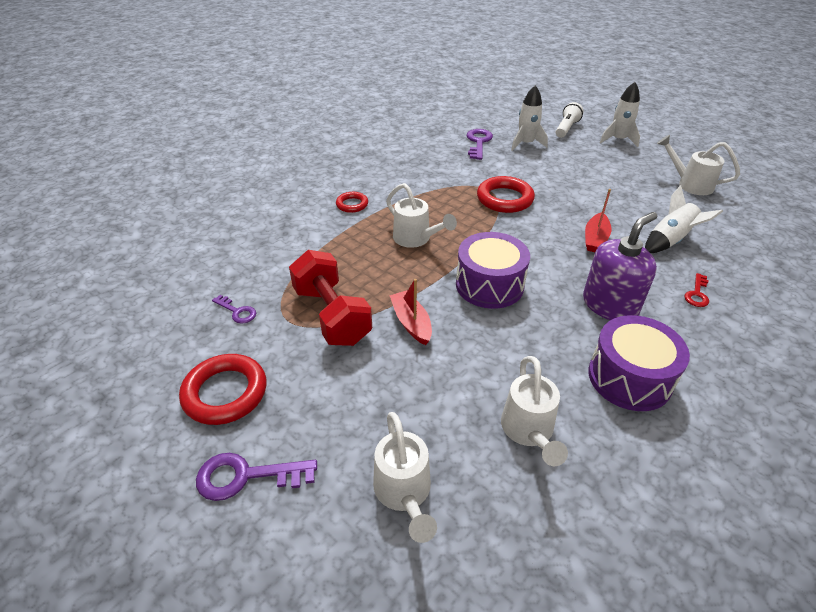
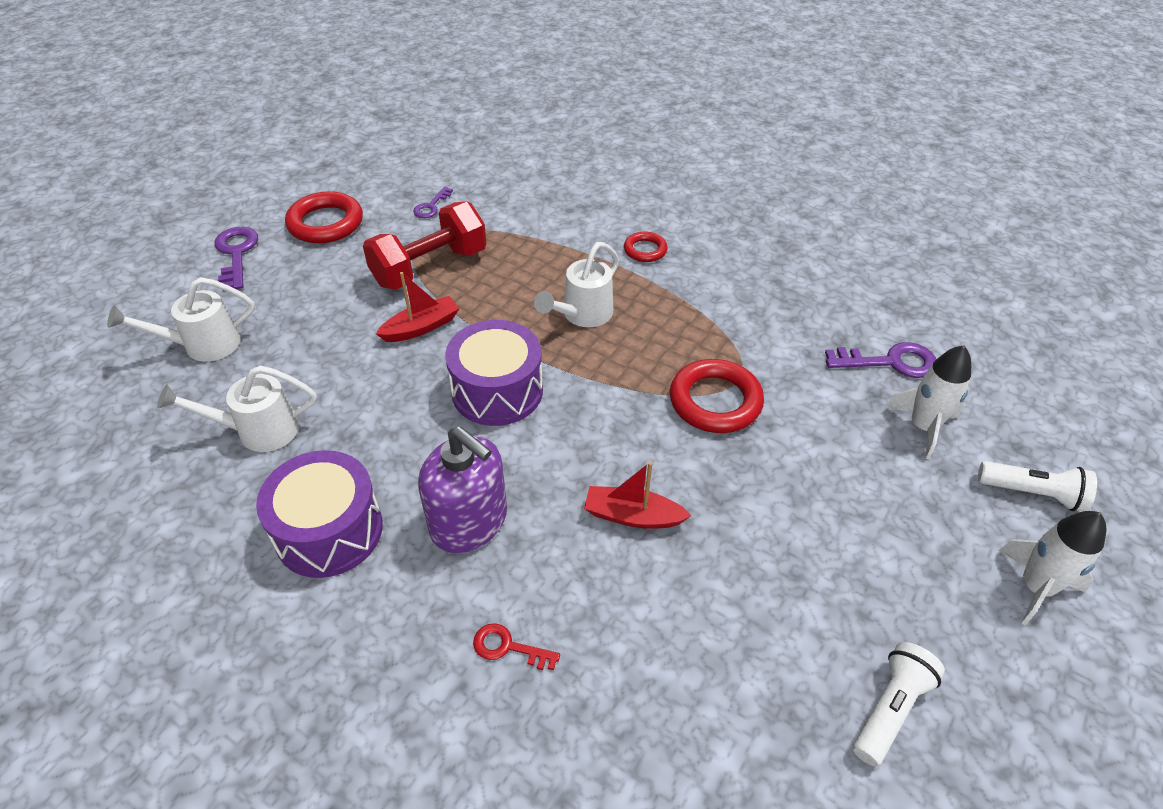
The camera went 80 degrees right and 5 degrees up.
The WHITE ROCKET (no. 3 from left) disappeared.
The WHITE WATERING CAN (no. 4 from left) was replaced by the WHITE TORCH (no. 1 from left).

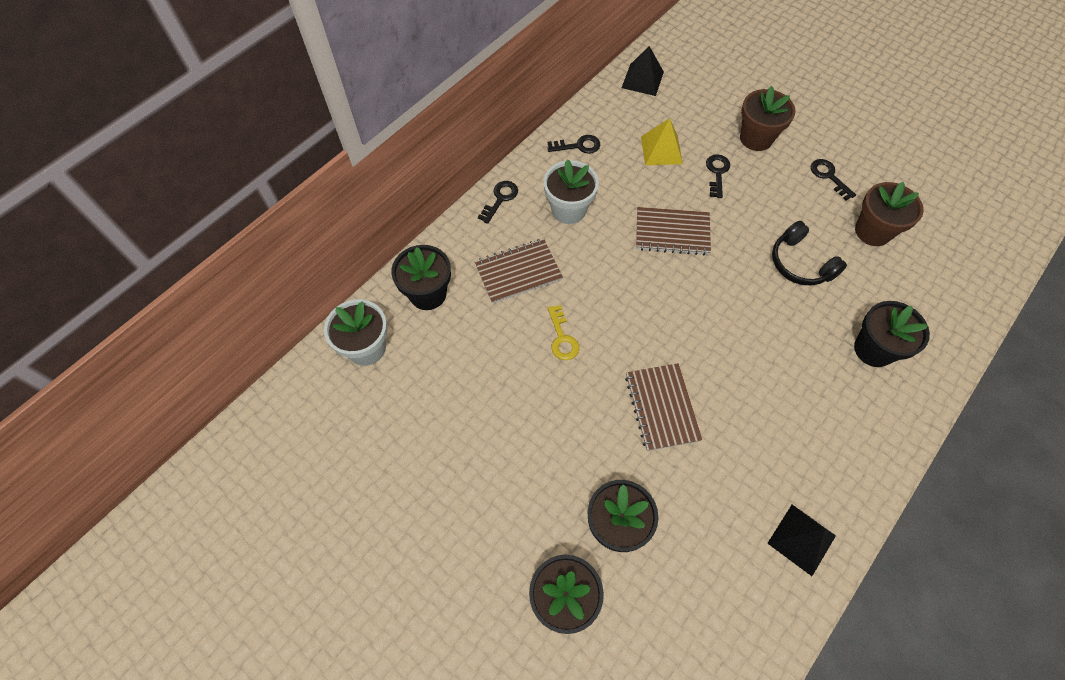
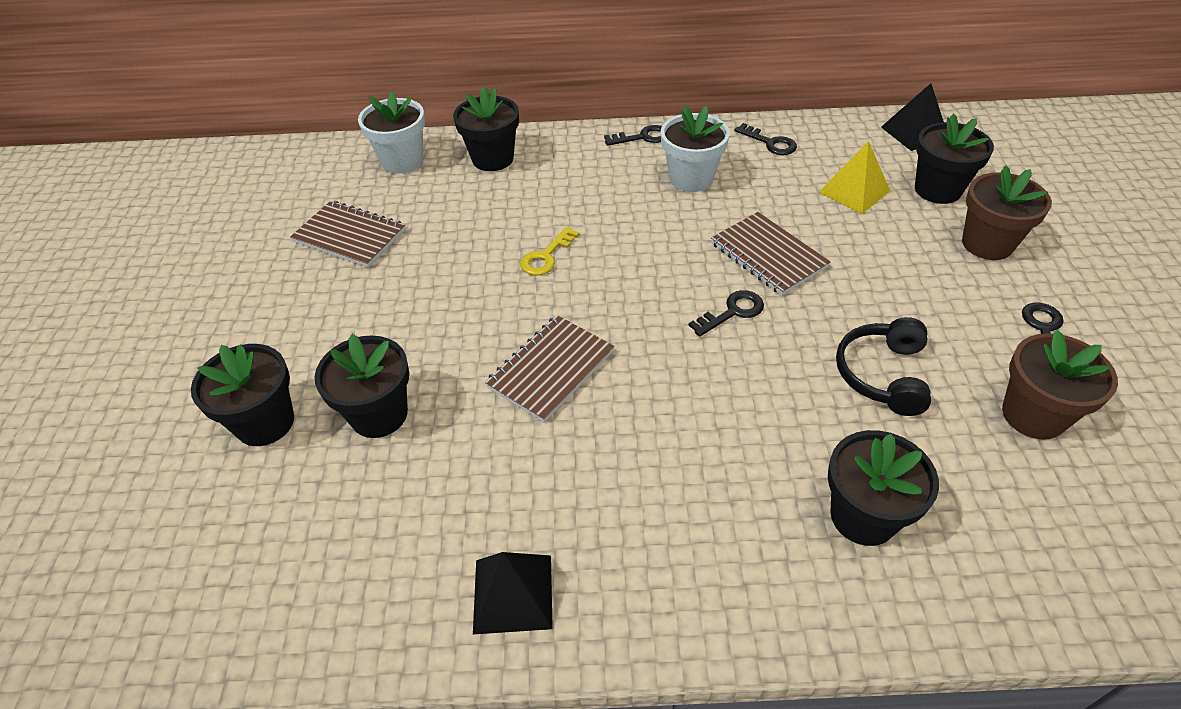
The camera went 50 degrees right and 15 degrees down.
The JET-BLACK FLOWER POT (no. 5 from left) appeared.
The DARK BROWN NOTEBOOK (no. 1 from left) moved.
The JET-BLACK KEY (no. 3 from left in the first image) moved.

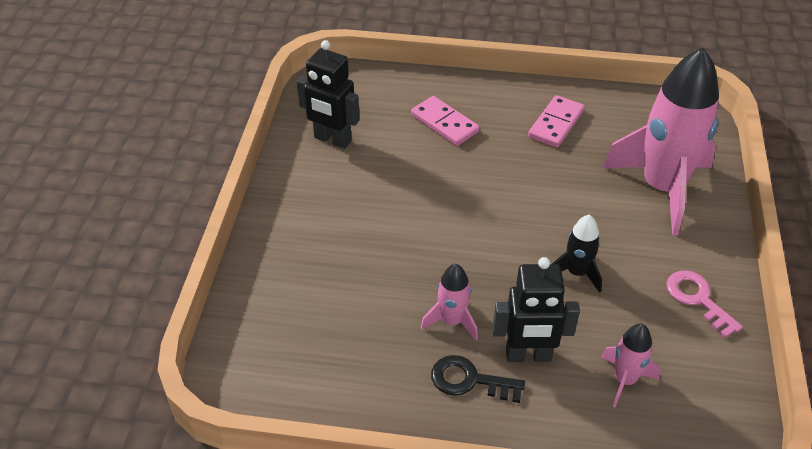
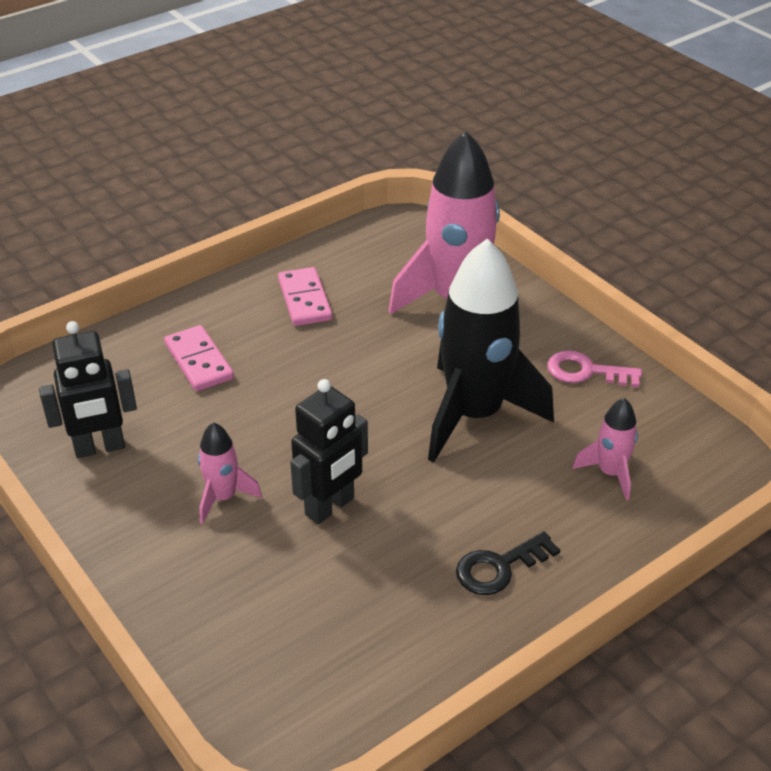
The camera went 45 degrees left and 5 degrees down.
The PINK ROCKET (no. 1 from left) moved.
The JET-BLACK ROBOT (no. 2 from left) moved.
The PINK DOMINO PIECE (no. 1 from left) turned 60 degrees clockwise.
The JET-BLACK ROCKET changed to 2.19 times the size.

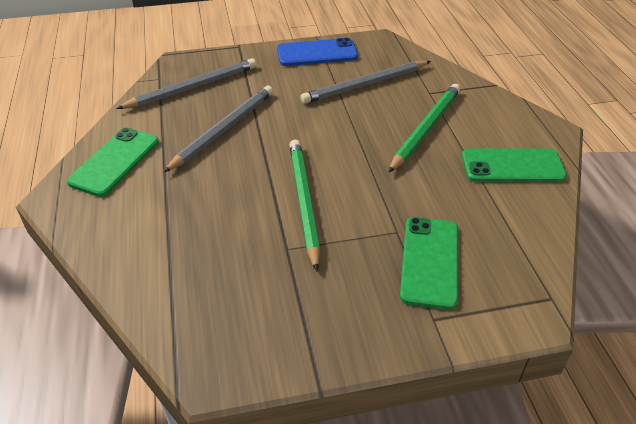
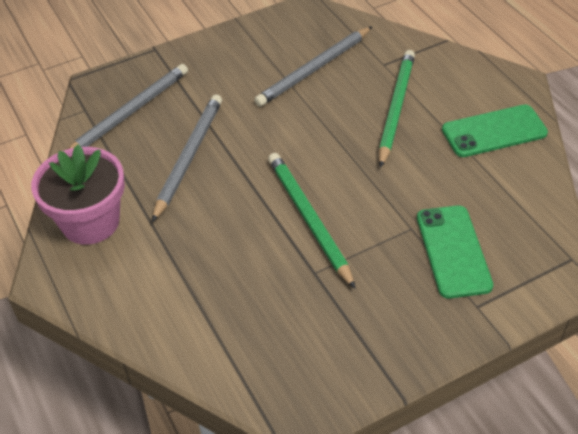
The camera went 15 degrees left and 5 degrees up.
The BLUE PHONE disappeared.
The GREEN PHONE (no. 1 from left) was replaced by the PINK FLOWER POT.

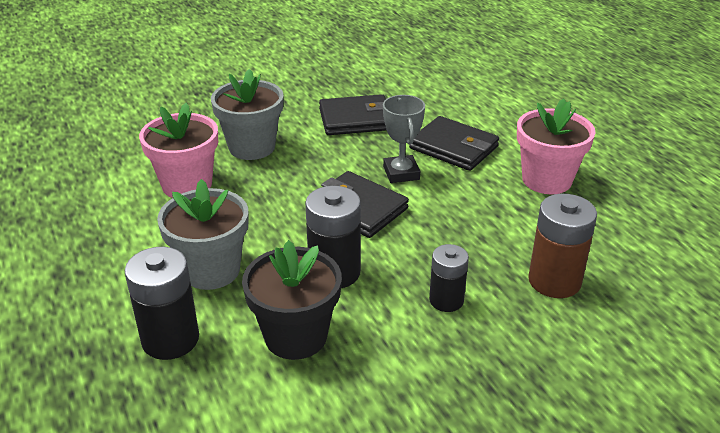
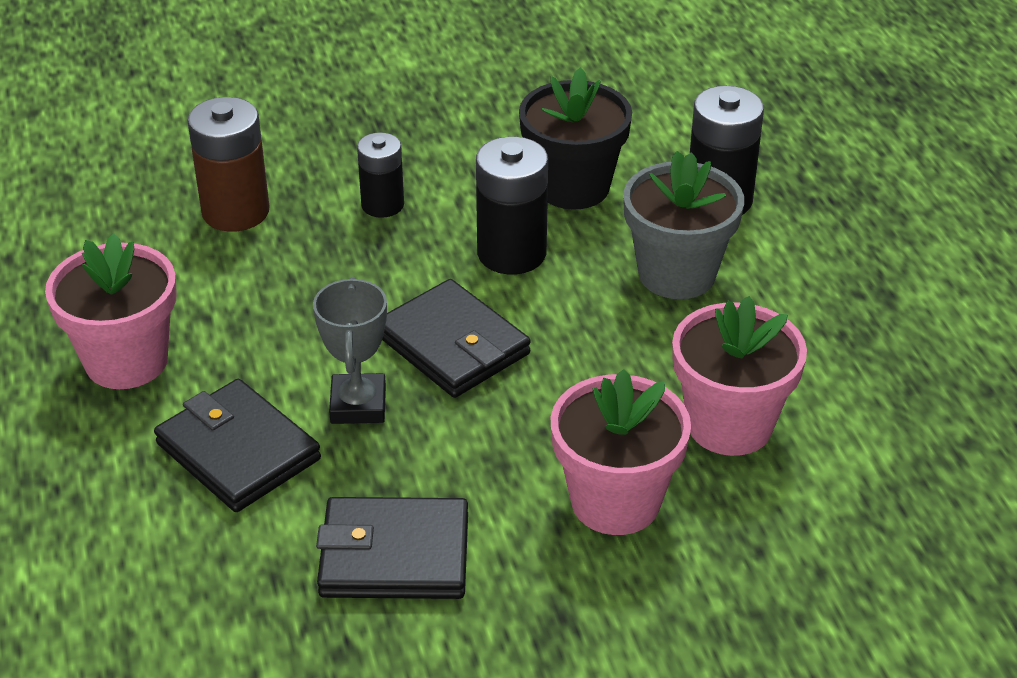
The camera went 170 degrees left and 5 degrees up.
The GRAY FLOWER POT (no. 2 from left) became the PINK FLOWER POT (no. 2 from left).

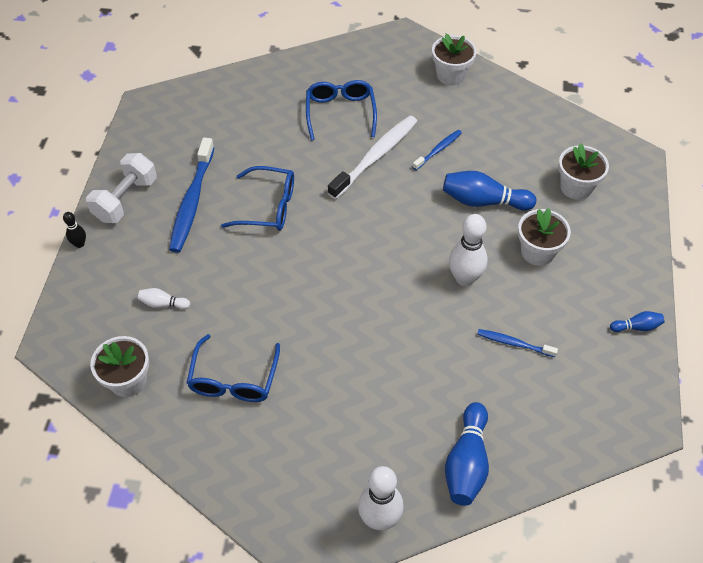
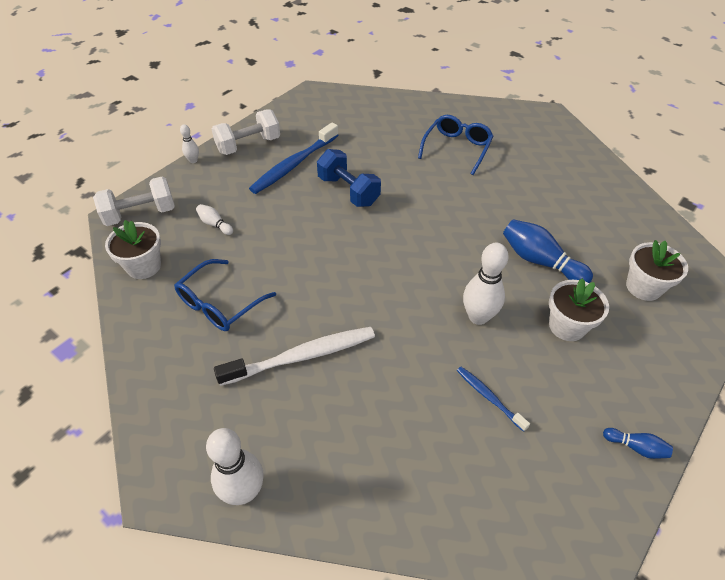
The camera went 30 degrees right and 5 degrees down.
The BLUE TOOTHBRUSH (no. 2 from left) disappeared.
The WHITE FLOWER POT (no. 2 from left) disappeared.
The BLUE BOWLING PIN (no. 1 from left) disappeared.
The WHITE HAND WEIGHT (no. 1 from left) appeared.
The WHITE TOOTHBRUSH moved.
The BLUE EYEGLASSES (no. 2 from left) was replaced by the BLUE HAND WEIGHT.
The JET-BLACK BOWLING PIN became the WHITE BOWLING PIN (no. 1 from left).

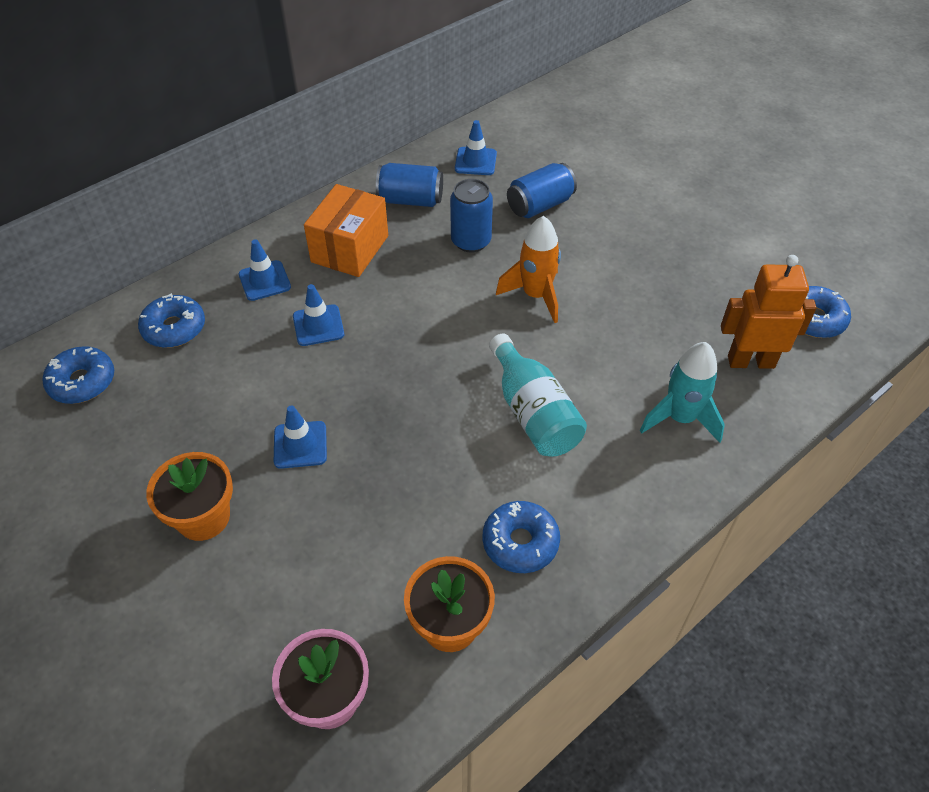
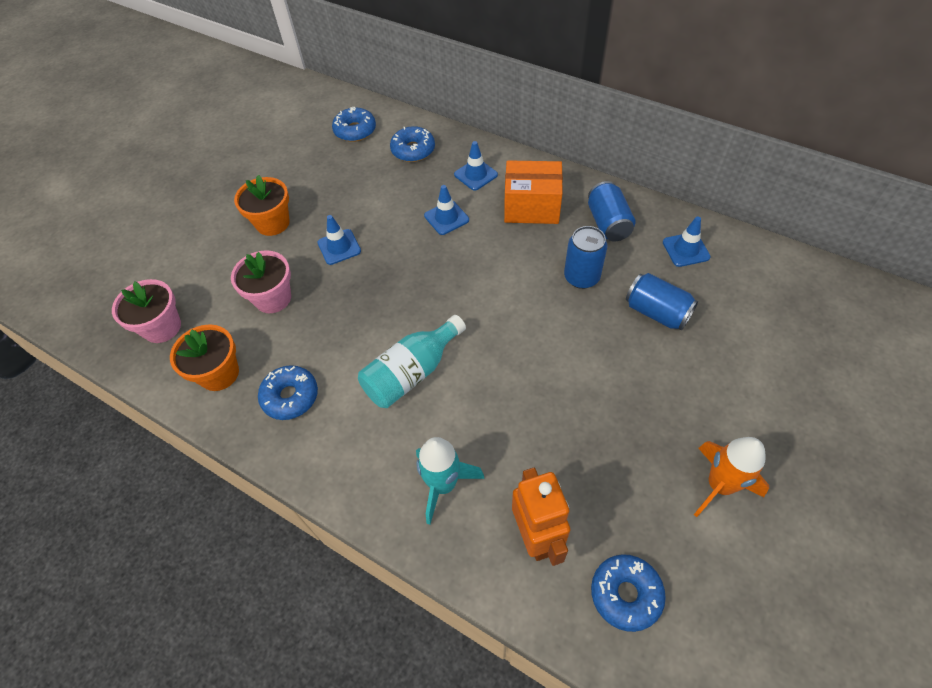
The camera went 75 degrees right and 5 degrees up.
The PINK FLOWER POT (no. 2 from left) appeared.
The BRIGHT ORANGE ROCKET moved.

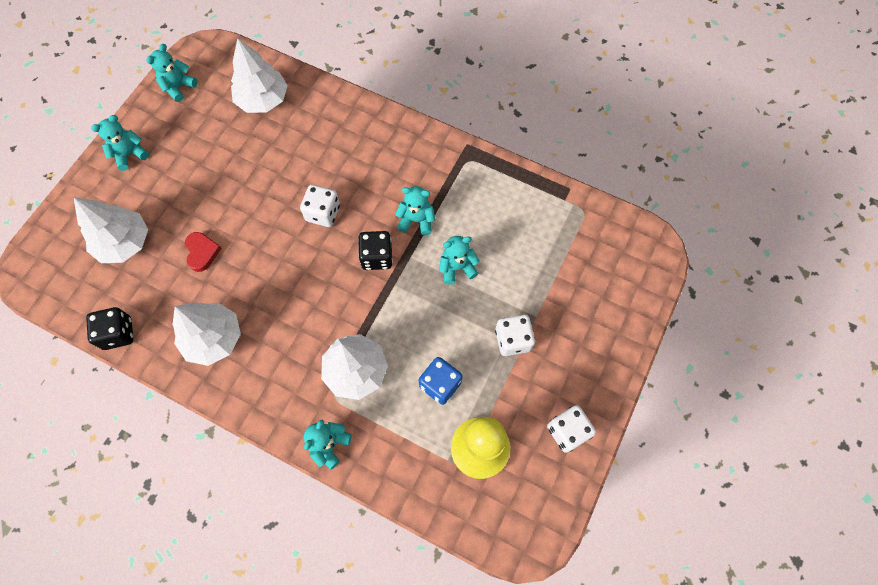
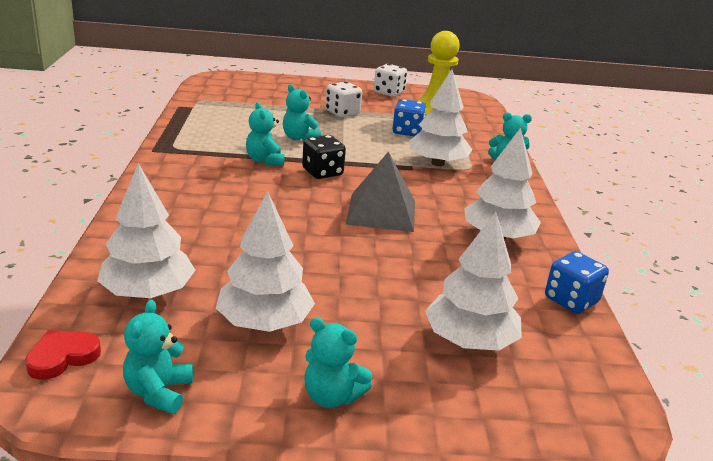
The camera went 120 degrees left and 40 degrees down.
The WHITE DICE (no. 1 from left) disappeared.
The WHITE FIR TREE (no. 2 from left) appeared.
The GRAY SOLID PYRAMID appeared.
The SCARLET LOVE HEART moved.
The JET-BLACK DICE (no. 1 from left) became the BLUE DICE (no. 2 from left).
The TEAL TEDDY BEAR (no. 2 from left in the first image) turned 90 degrees clockwise.

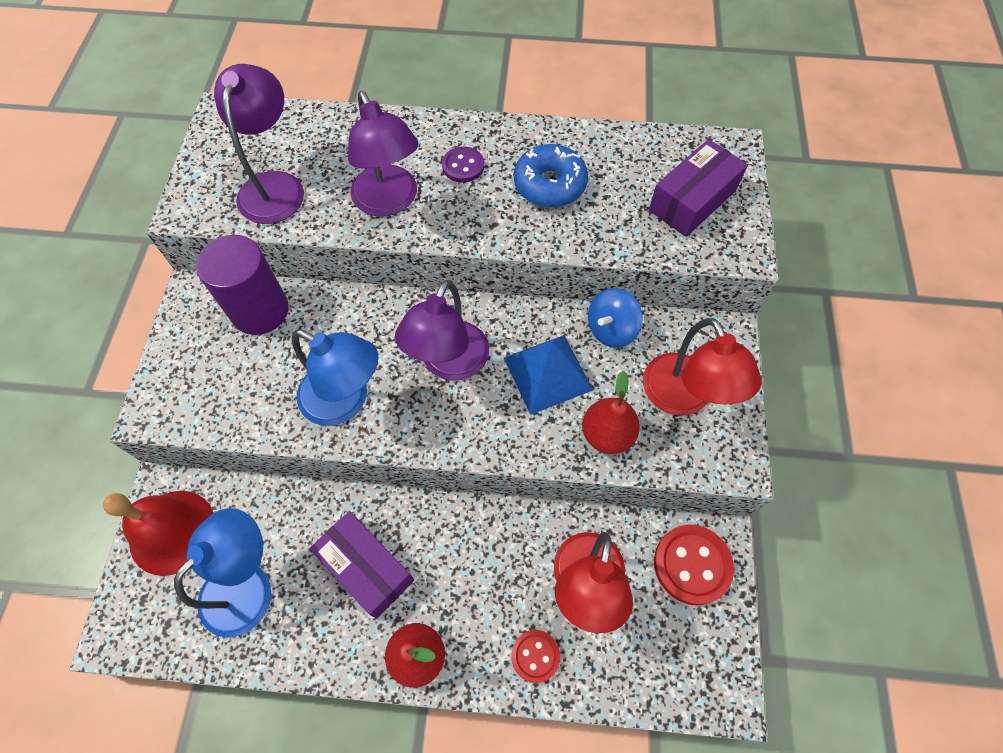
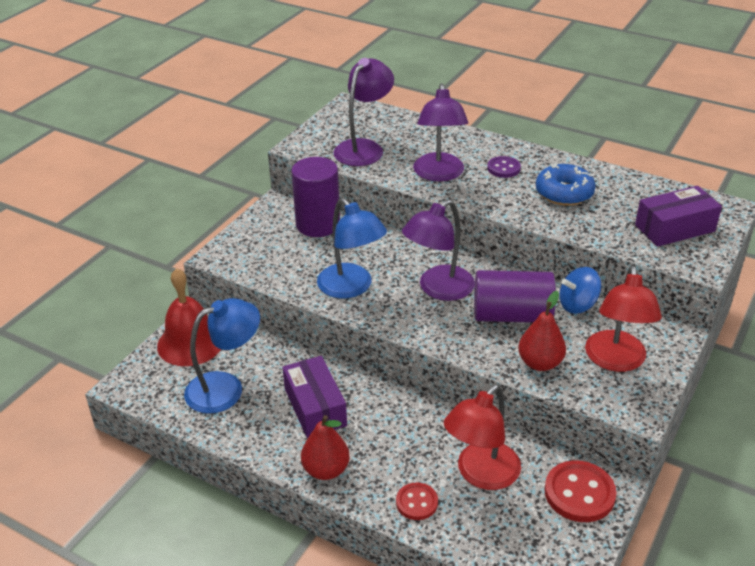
The camera went 25 degrees right and 25 degrees down.
The BLUE SOLID PYRAMID was replaced by the PURPLE CYLINDER SHAPE (no. 2 from left).

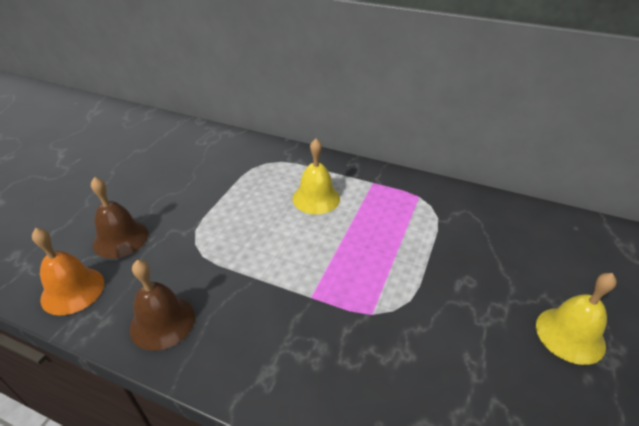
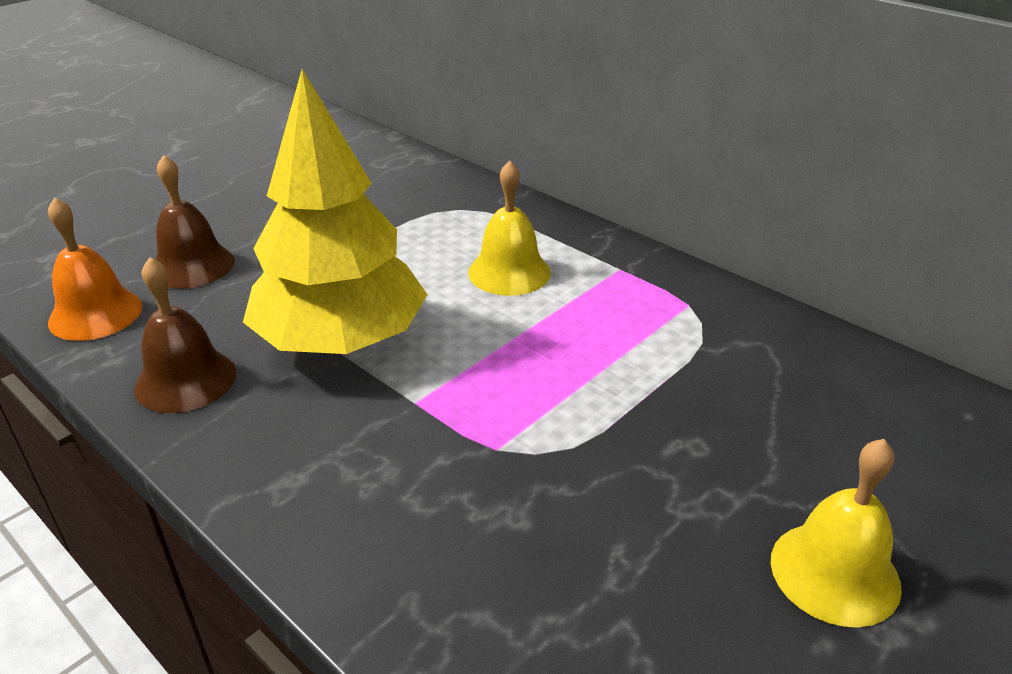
The camera went 20 degrees right and 5 degrees down.
The GOLDEN FIR TREE appeared.

